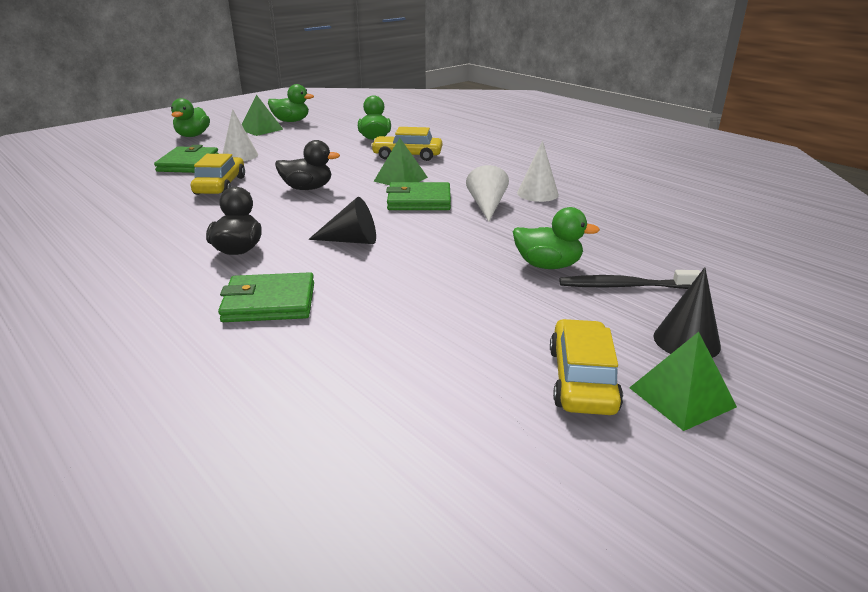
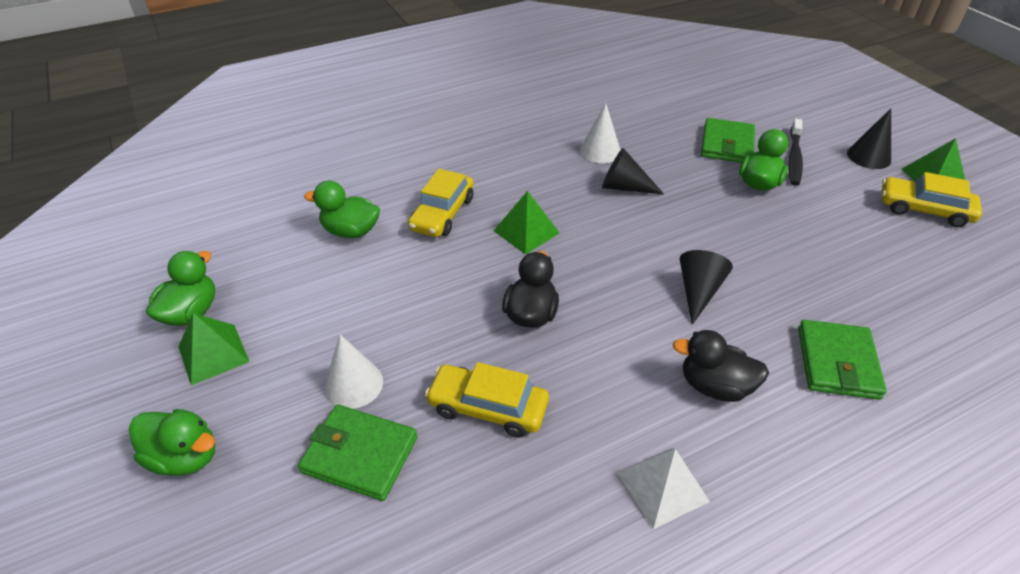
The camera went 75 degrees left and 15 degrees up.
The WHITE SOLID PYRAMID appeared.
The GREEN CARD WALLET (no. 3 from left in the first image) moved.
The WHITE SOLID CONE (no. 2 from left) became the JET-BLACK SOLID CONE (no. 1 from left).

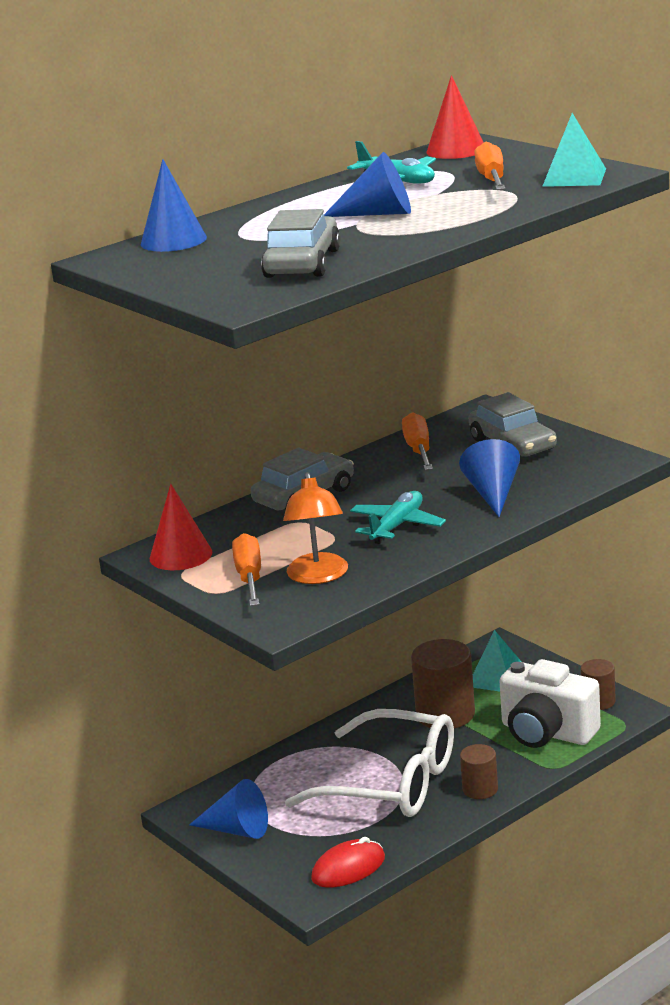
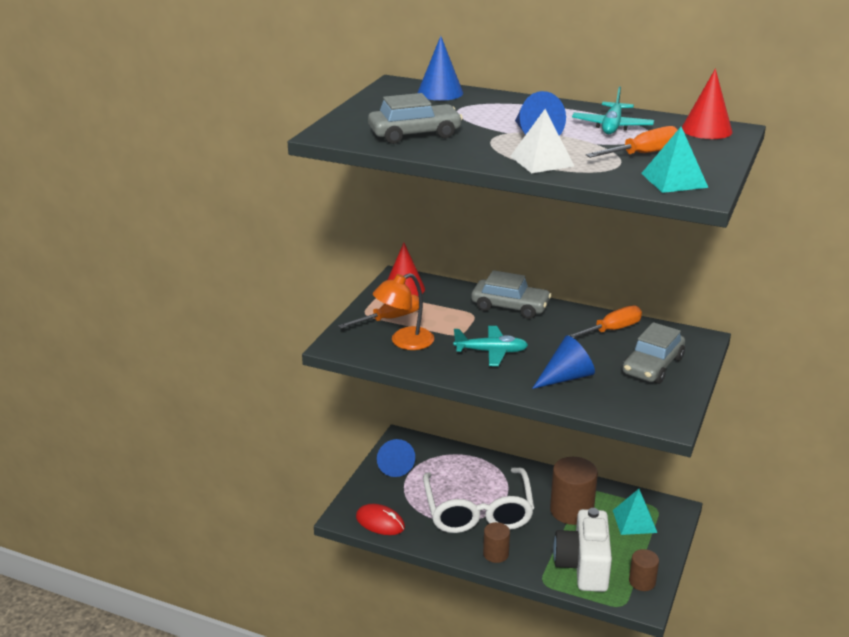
The camera went 60 degrees right and 5 degrees up.
The WHITE SOLID PYRAMID appeared.

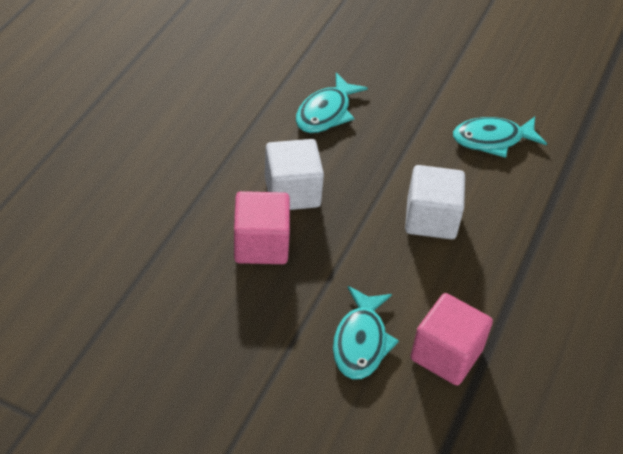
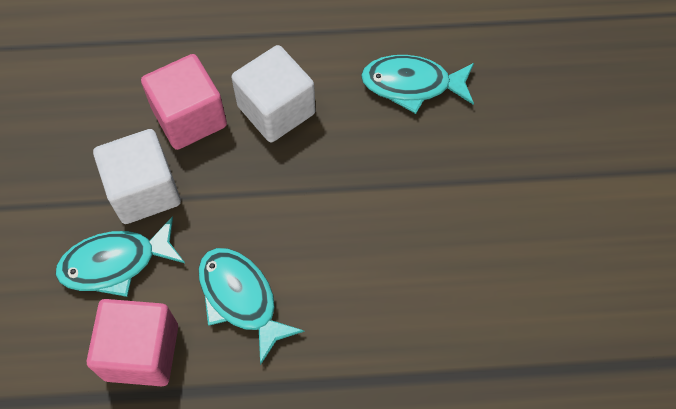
The camera went 65 degrees right and 15 degrees up.
The WHITE SOLID CUBE (no. 2 from left in the first image) moved.
The TEAL FISH FIGURE (no. 3 from left in the first image) moved.

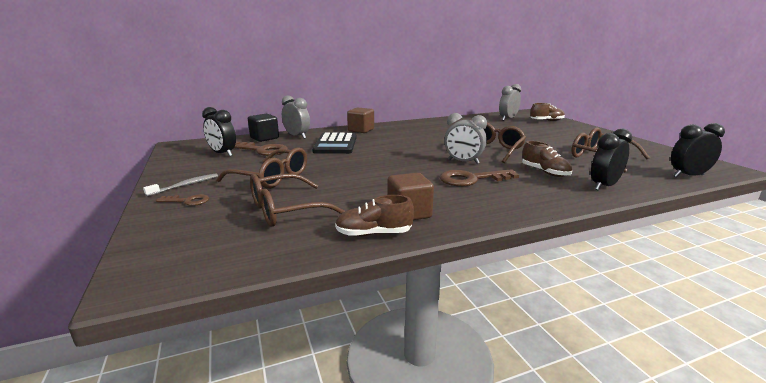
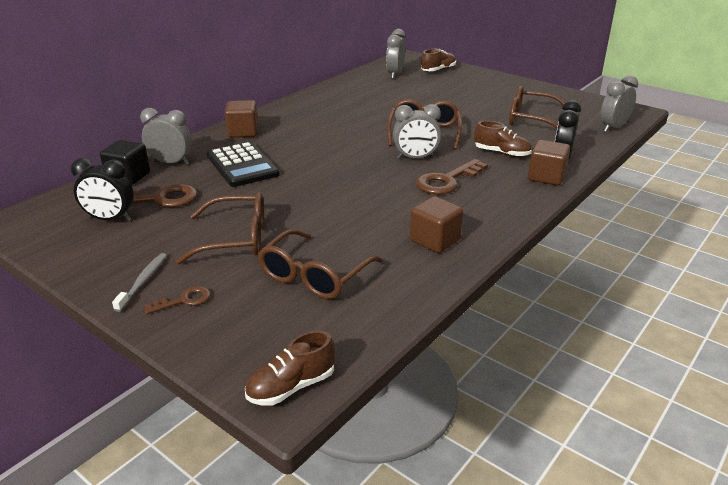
The camera went 30 degrees left and 10 degrees up.
The DARK BROWN SOLID CUBE (no. 3 from left) appeared.
The DARK BROWN LACE-UP SHOE (no. 1 from left) moved.
The JET-BLACK CLOCK (no. 3 from left) became the GRAY CLOCK (no. 4 from left).

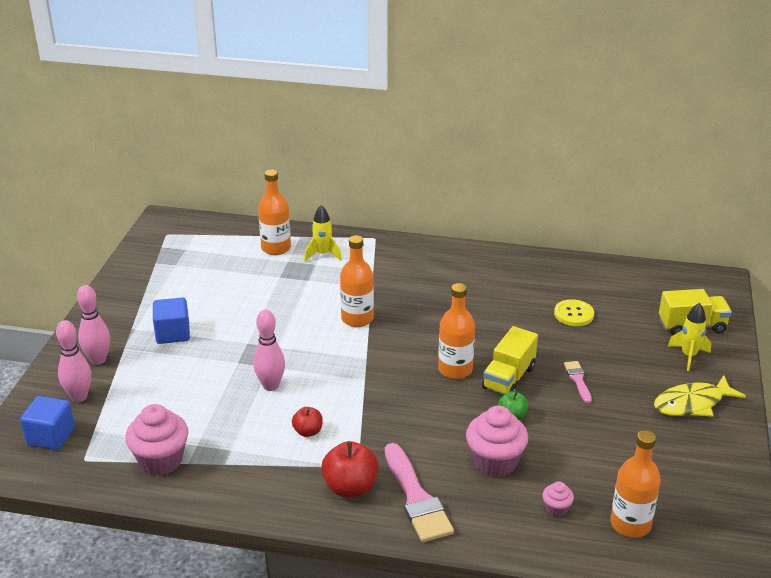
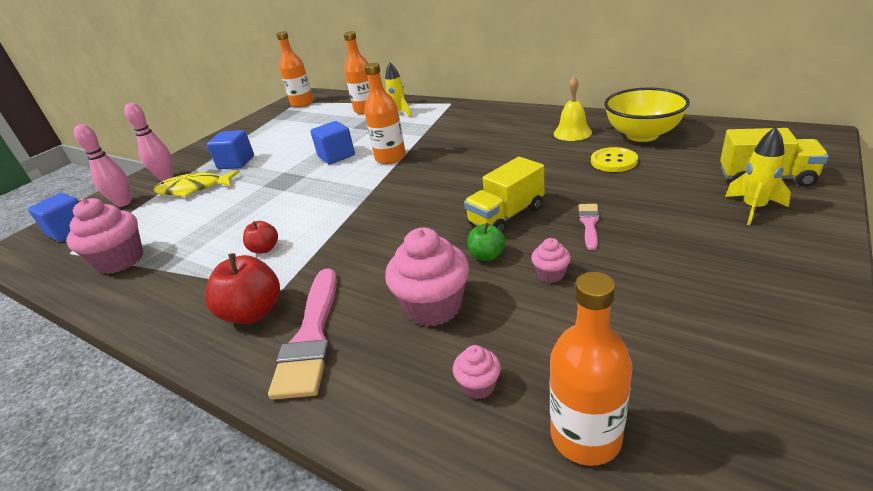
The camera went 25 degrees right and 0 degrees up.
The PINK BOWLING PIN (no. 3 from left) disappeared.
The BLUE SOLID CUBE (no. 3 from left) appeared.
The PINK MUFFIN (no. 4 from left) appeared.
The GOLDEN HAND BELL appeared.
The GOLDEN SERVING BOWL appeared.
The BRIGHT ORANGE BOTTLE (no. 3 from left in the first image) moved.
The GOLDEN FISH FIGURE moved.

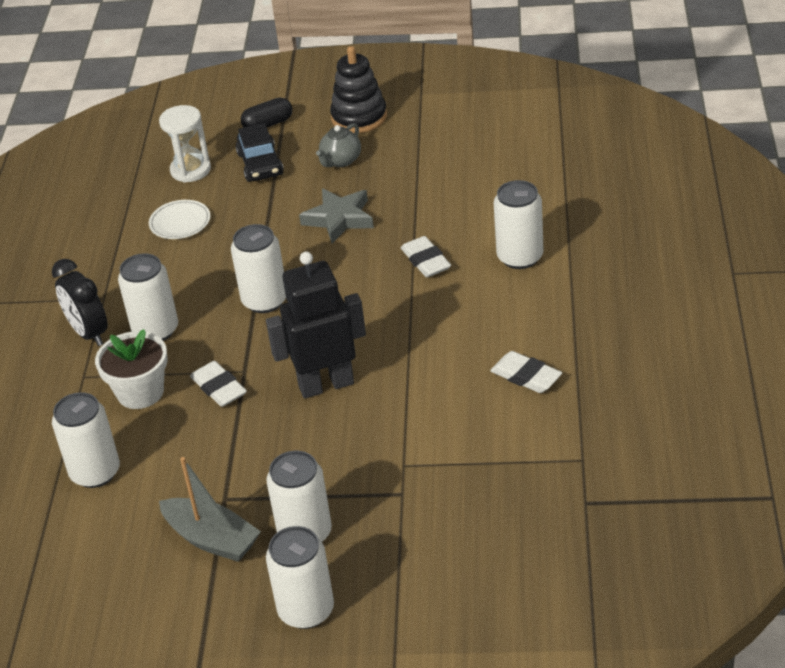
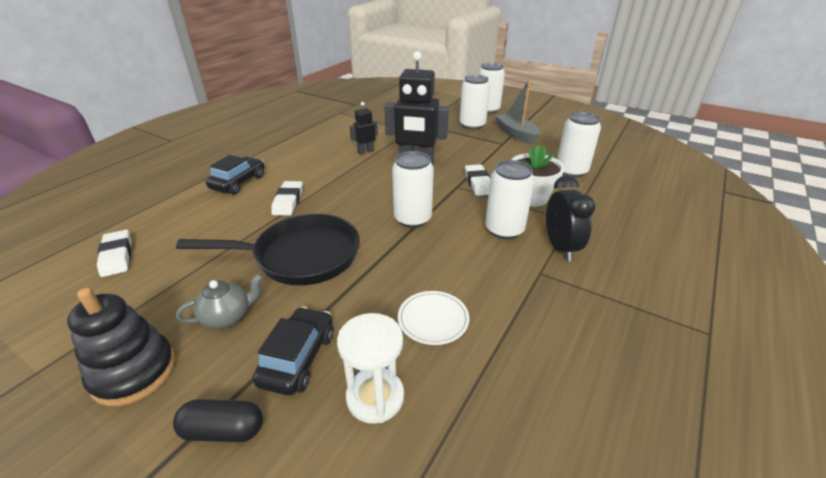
The camera went 155 degrees left and 5 degrees down.
The JET-BLACK ROBOT (no. 1 from left) appeared.
The WHITE ERASER (no. 3 from left in the first image) moved.
The GRAY STAR SHAPE was replaced by the JET-BLACK FRYING PAN.
The WHITE TIN (no. 6 from left) was replaced by the JET-BLACK AUTOMOBILE (no. 1 from left).

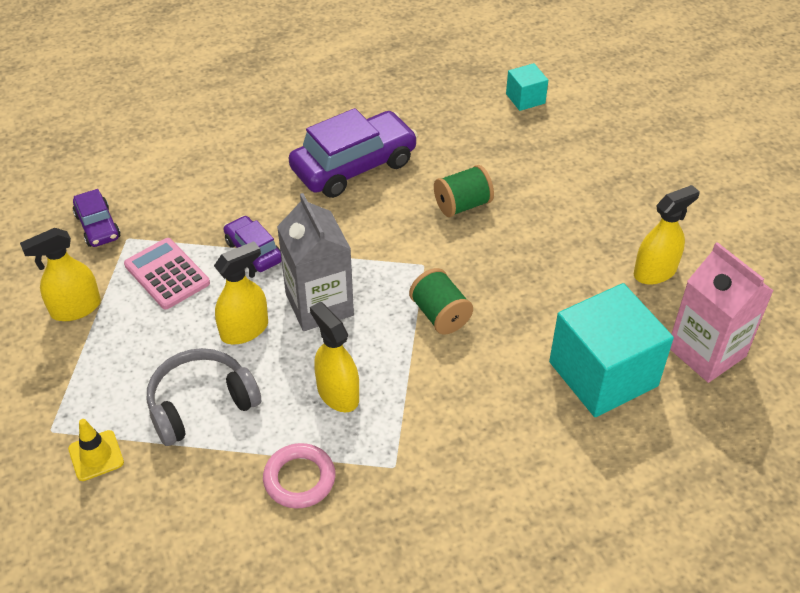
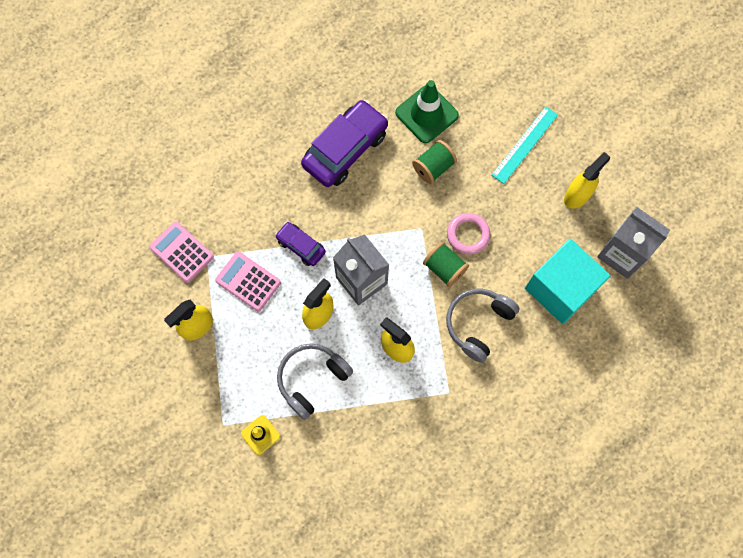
The camera went 15 degrees left and 25 degrees up.
The TEAL SOLID CUBE (no. 1 from left) disappeared.
The GREEN ROAD CONE appeared.
The GRAY HEADPHONES (no. 2 from left) appeared.
The TEAL RULER appeared.
The PINK HOOP moved.
The PURPLE AUTOMOBILE (no. 1 from left) was replaced by the PINK POCKET CALCULATOR (no. 1 from left).
The PINK MILK CARTON became the GRAY MILK CARTON (no. 2 from left).

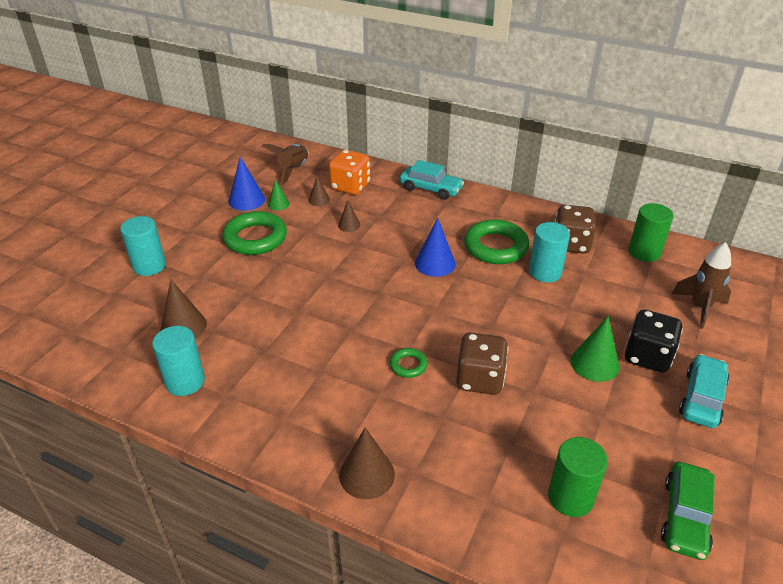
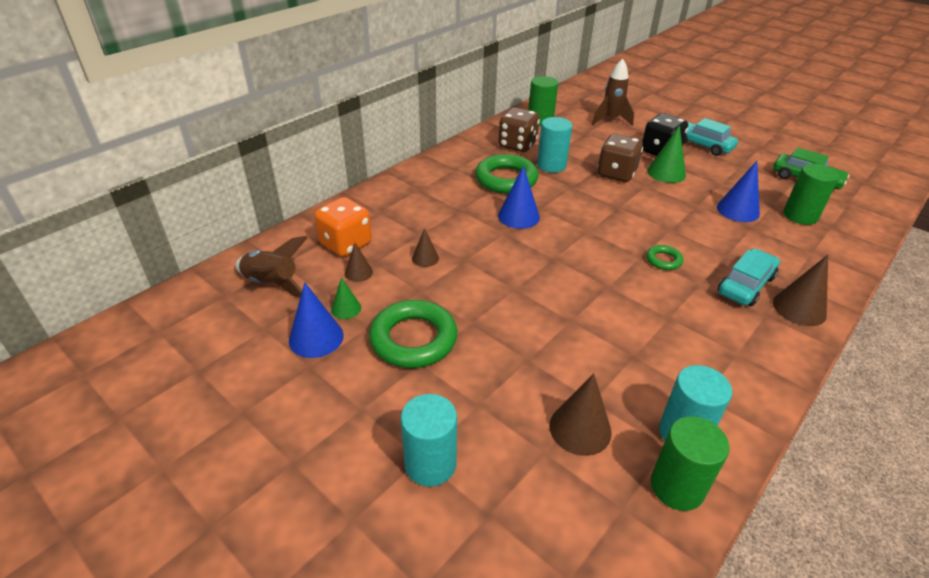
The camera went 75 degrees left and 0 degrees up.
The GREEN CYLINDER SHAPE (no. 2 from left) appeared.
The BLUE SOLID CONE (no. 3 from left) appeared.
The TEAL AUTOMOBILE (no. 1 from left in the first image) moved.
The DARK BROWN DICE (no. 1 from left in the first image) moved.

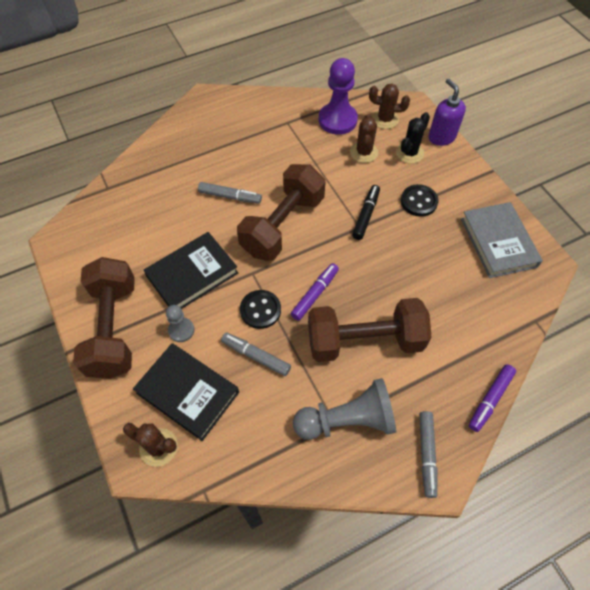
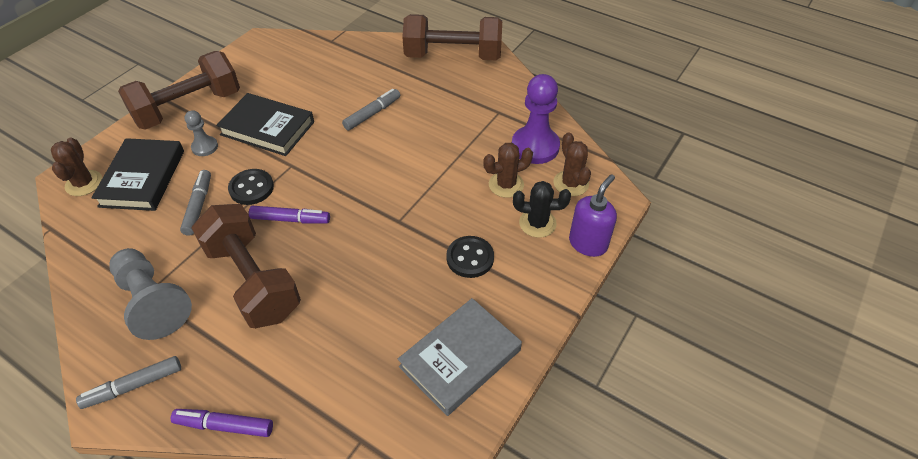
The camera went 60 degrees right and 10 degrees down.
The JET-BLACK MARKER disappeared.
The DARK BROWN HAND WEIGHT (no. 2 from left in the first image) moved.
The GRAY MARKER (no. 1 from left in the first image) turned 120 degrees counterclockwise.

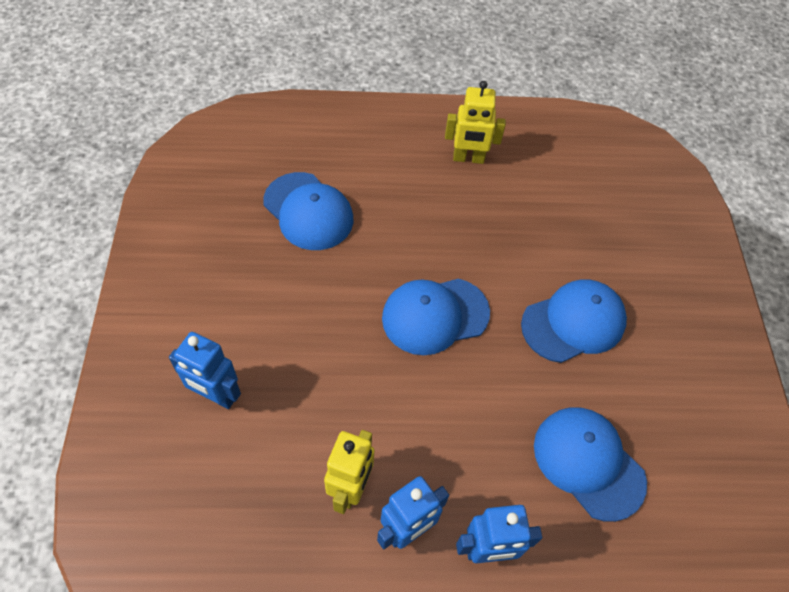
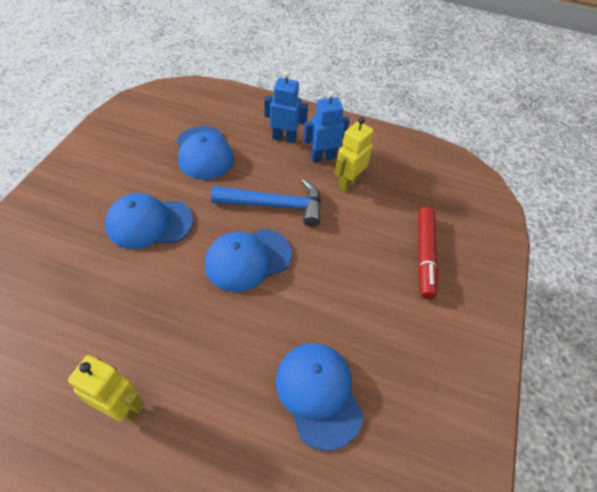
The camera went 160 degrees left and 5 degrees down.
The BLUE CLAW HAMMER appeared.
The BLUE ROBOT (no. 1 from left) was replaced by the SCARLET MARKER.
The BLUE PEAKED CAP (no. 2 from left in the first image) turned 150 degrees clockwise.

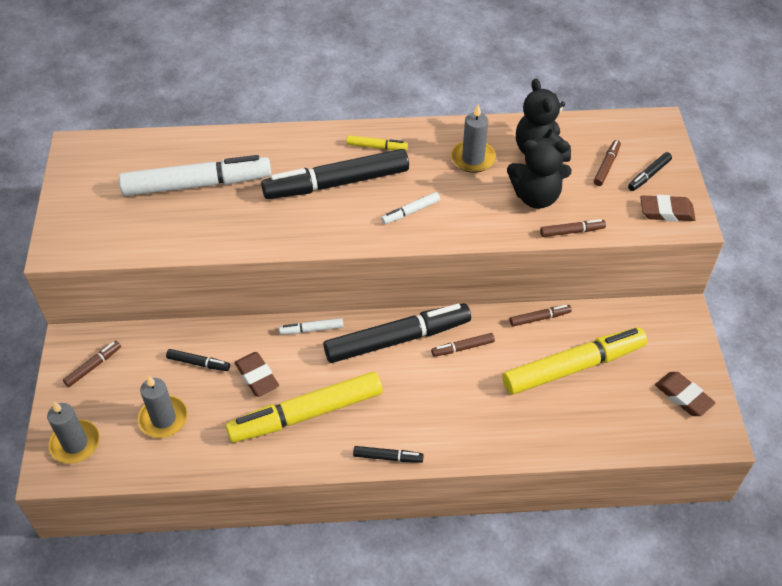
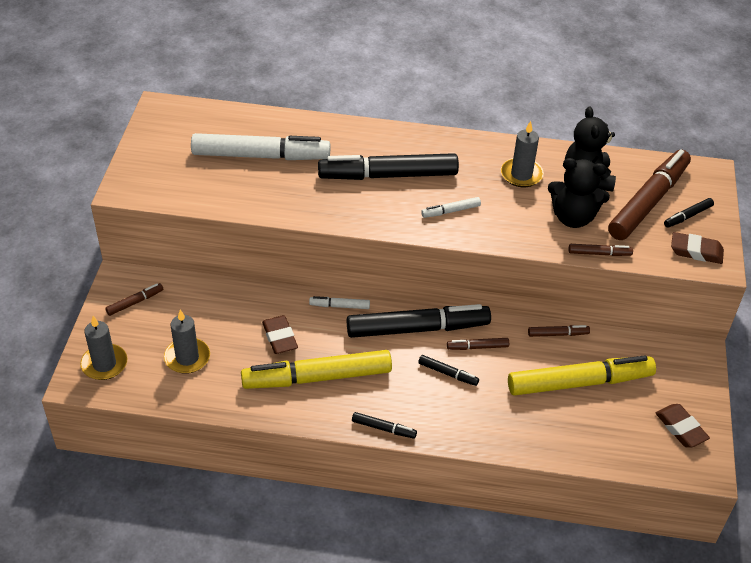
The camera went 10 degrees right and 5 degrees down.
The GOLDEN MARKER (no. 2 from left) disappeared.
The JET-BLACK MARKER (no. 1 from left in the first image) moved.
The DARK BROWN MARKER (no. 5 from left) changed to 2.33 times the size.

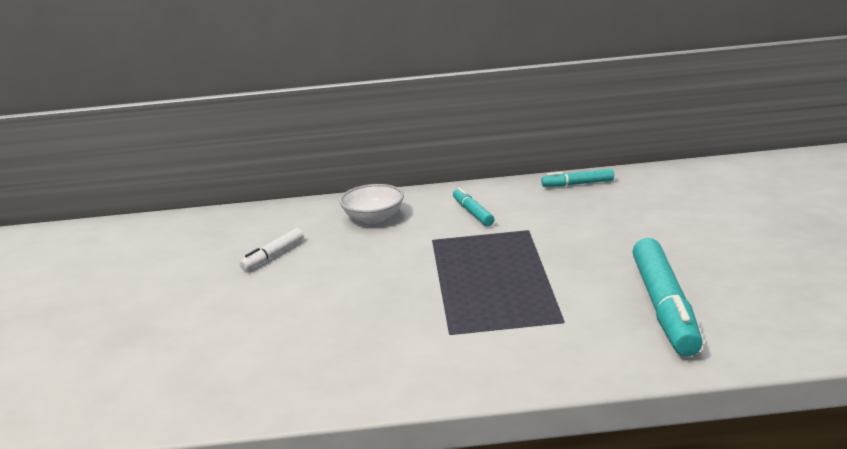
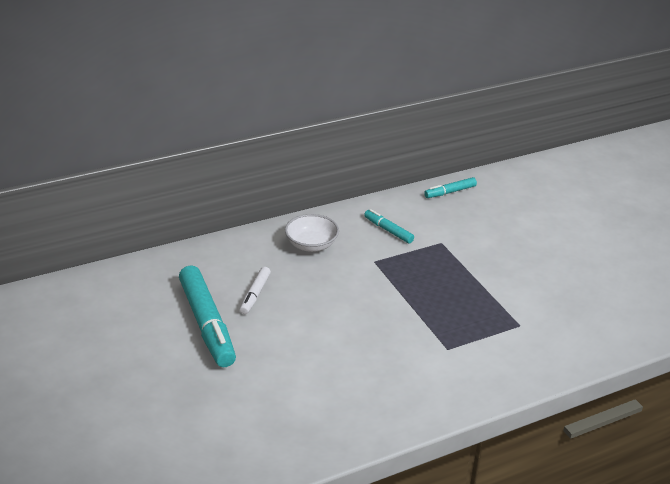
The camera went 25 degrees left and 10 degrees up.
The TEAL MARKER (no. 3 from left in the first image) moved.

